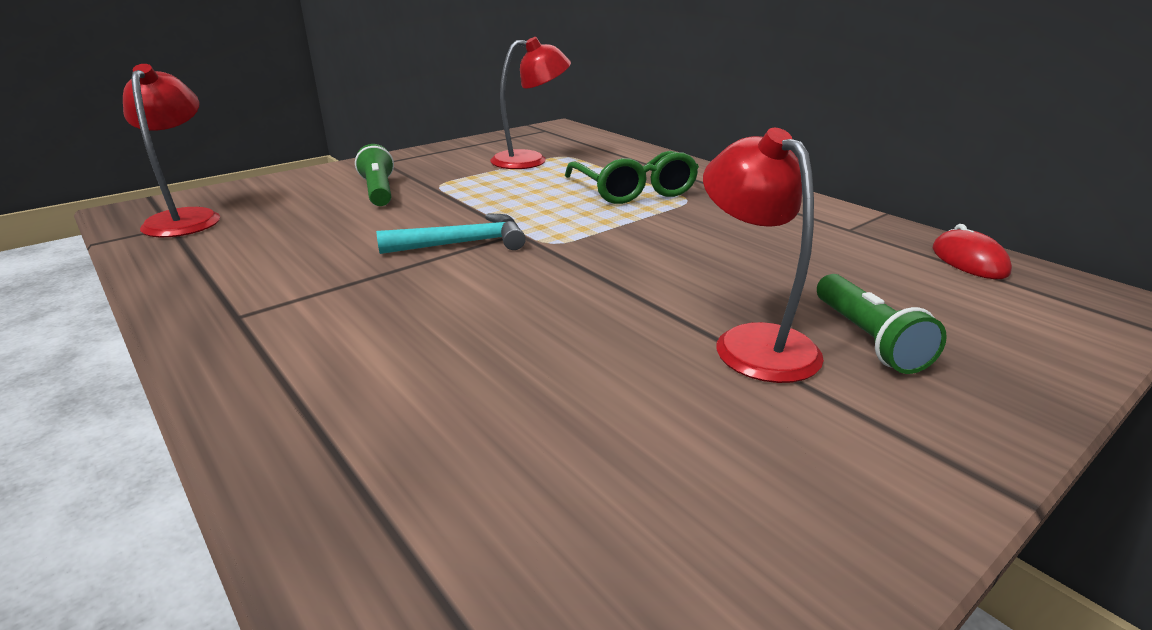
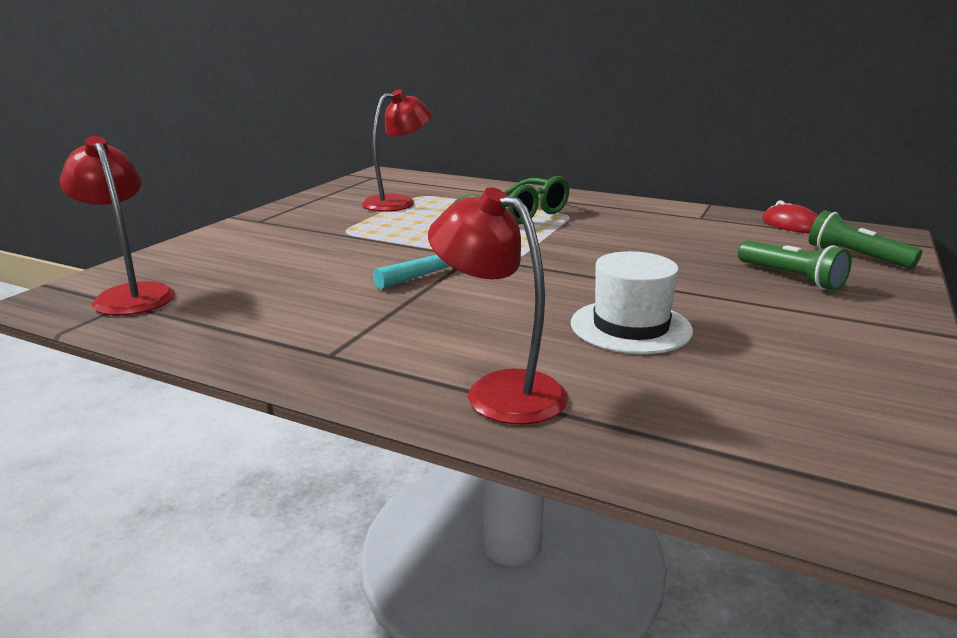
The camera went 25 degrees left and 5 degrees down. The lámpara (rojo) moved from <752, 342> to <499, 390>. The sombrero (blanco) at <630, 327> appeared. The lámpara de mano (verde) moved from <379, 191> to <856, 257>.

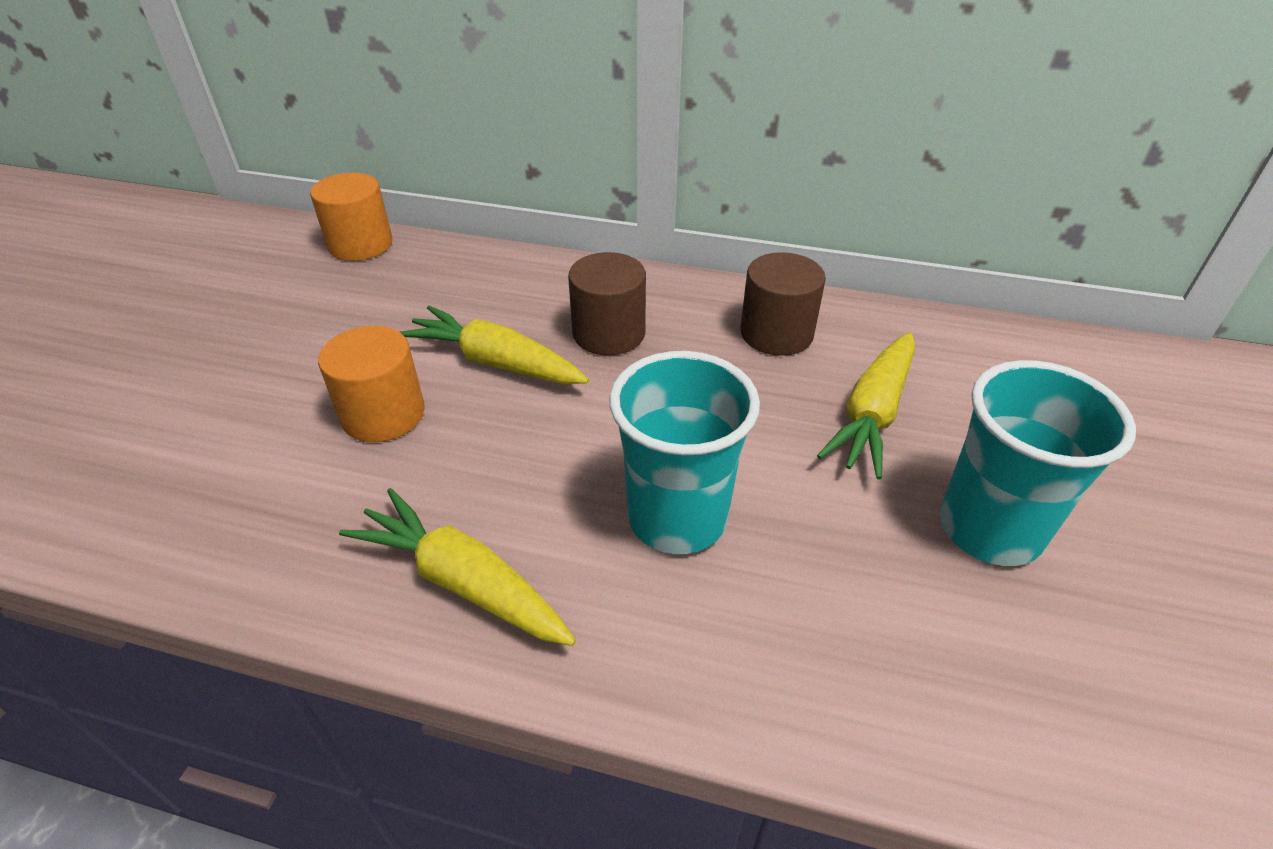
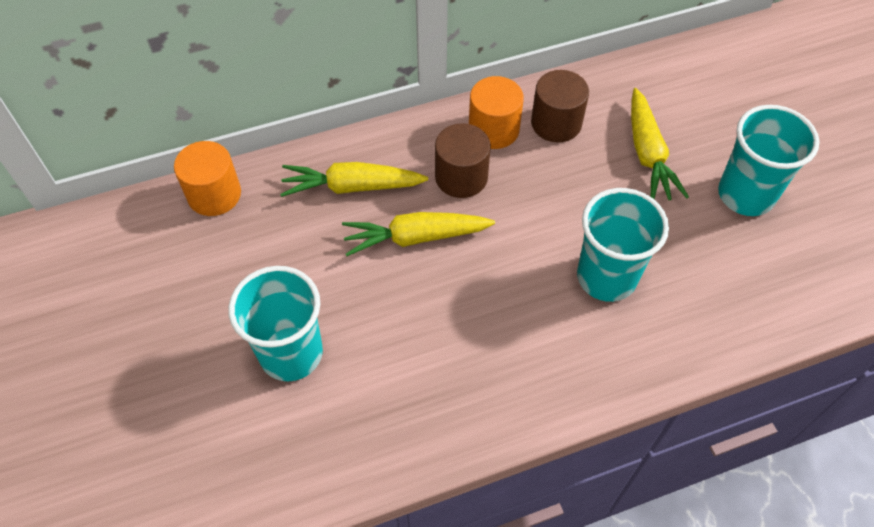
The camera went 35 degrees left and 15 degrees up. The vaso (turquesa) at <291, 353> appeared. The zanahoria (amarillo) moved from <462, 581> to <351, 187>. The cilindro (naranja) moved from <383, 414> to <493, 129>.

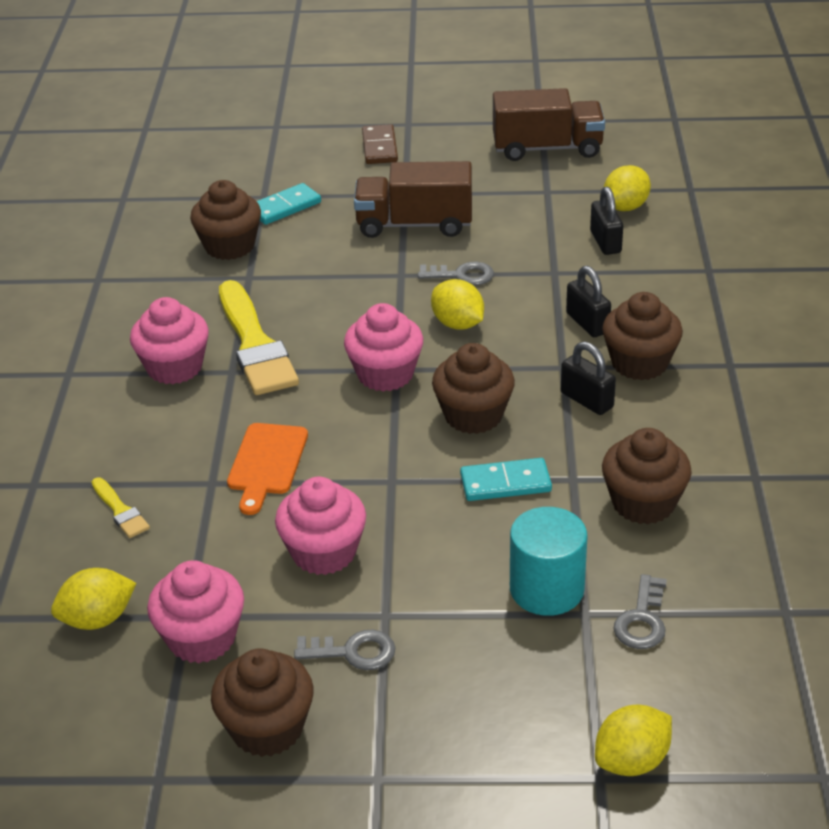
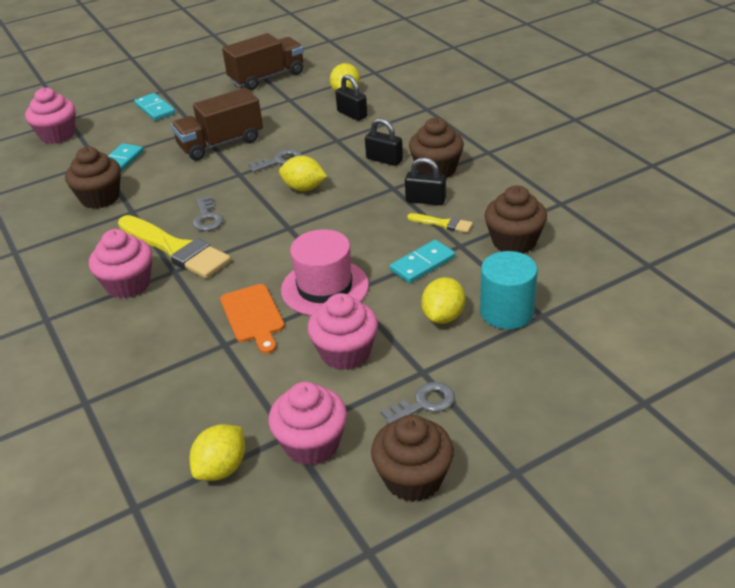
The camera went 30 degrees left and 0 degrees up. The magdalena (rosa) moved from <385, 374> to <57, 135>. The ficha de dominó (marrón) at <379, 147> became the ficha de dominó (turquesa) at <155, 109>. The llave (gris) moved from <642, 619> to <207, 218>. The sombrero (rosa) at <325, 287> appeared. The pincel (amarillo) moved from <120, 511> to <443, 224>. The limón (amarillo) moved from <631, 761> to <443, 316>. The magdalena (marrón) at <473, 415> disappeared.

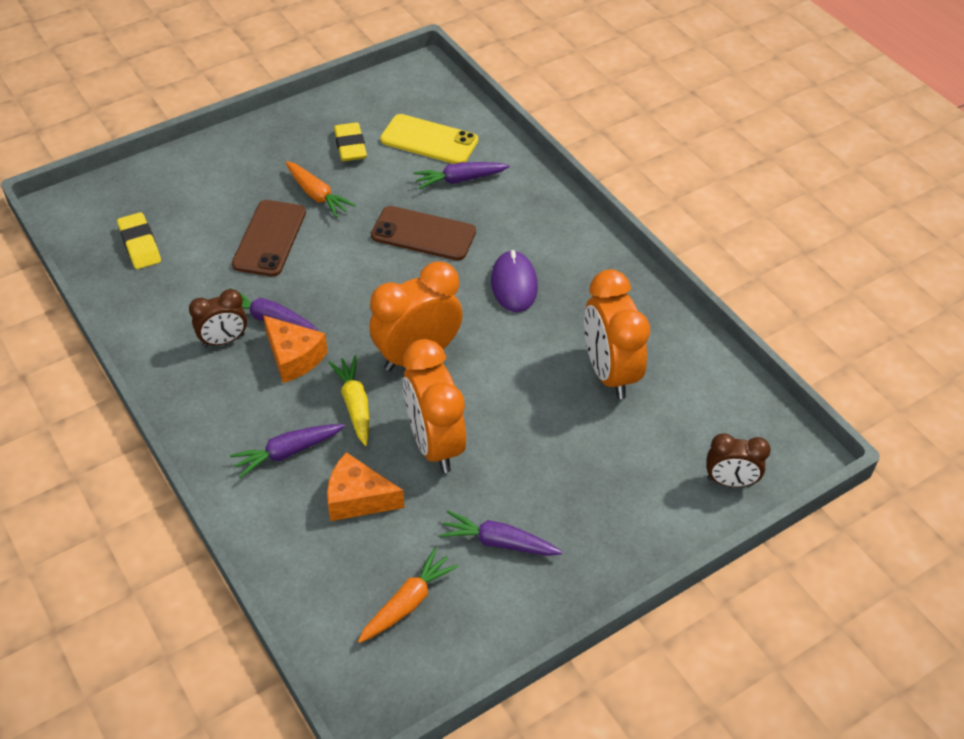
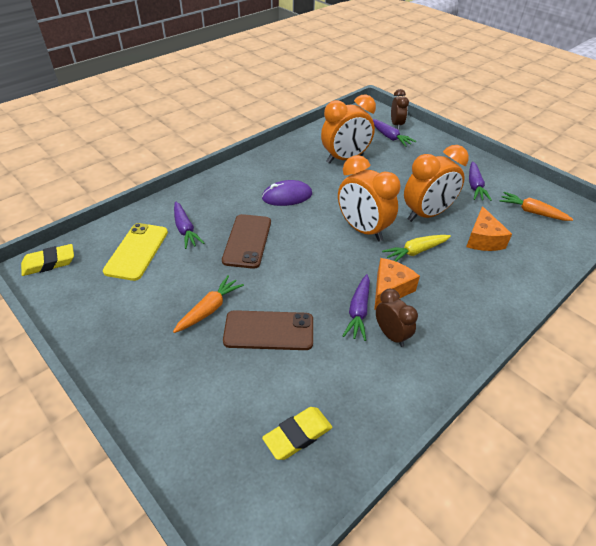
The camera went 100 degrees left and 5 degrees down. The goma de borrar (amarillo) moved from <350, 146> to <49, 263>. The zanahoria (morado) moved from <288, 452> to <389, 137>.

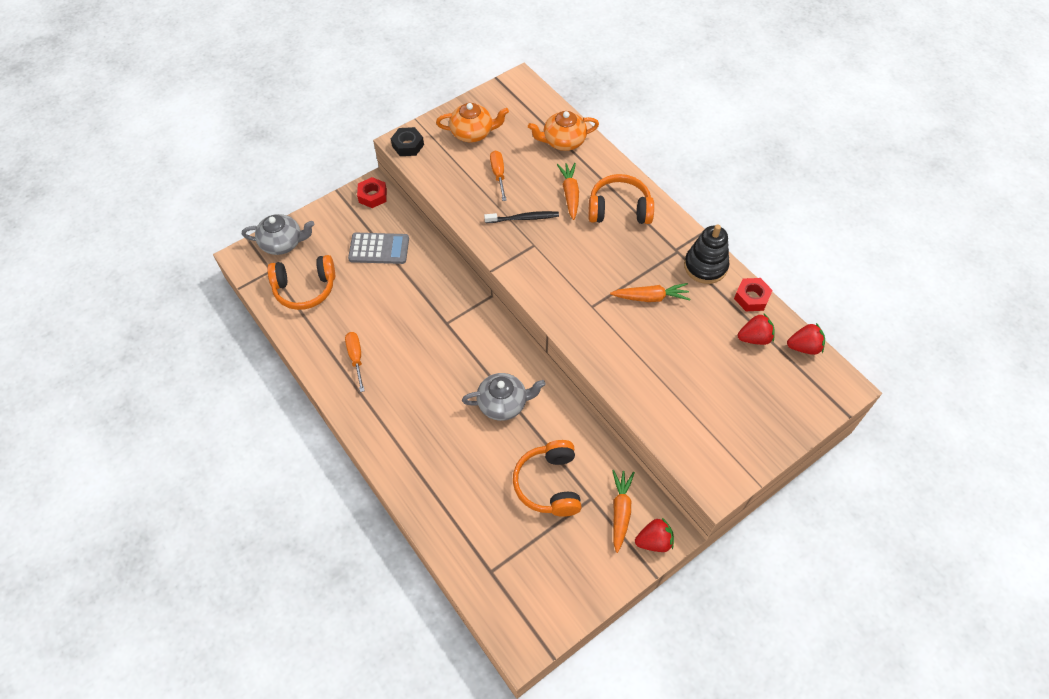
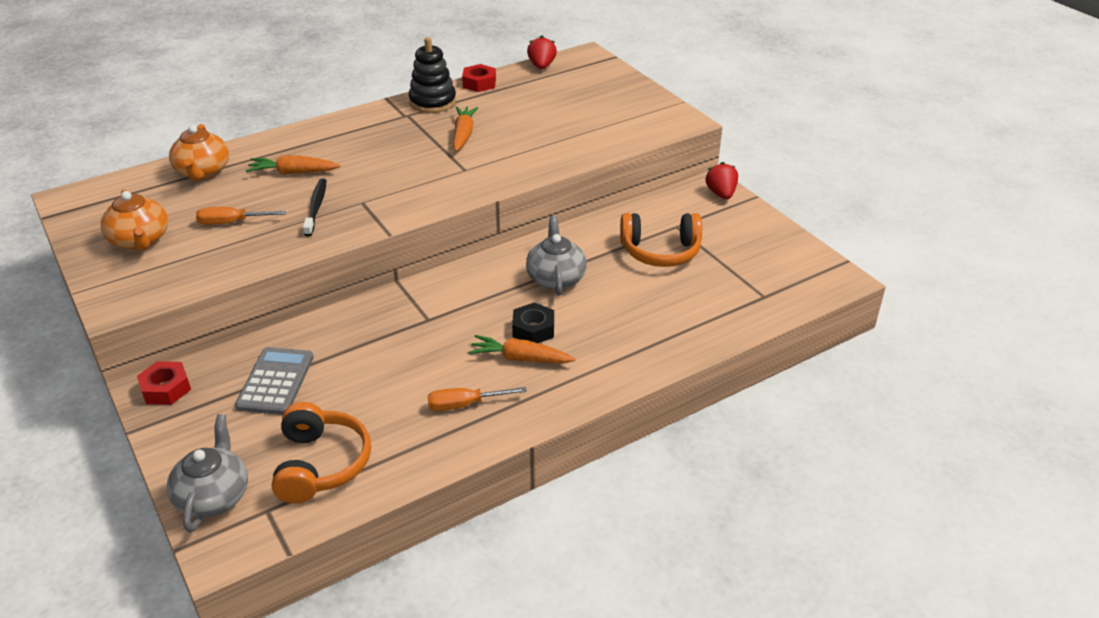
The camera went 85 degrees left and 20 degrees down. The tetera (naranja) at <473, 133> turned 150 degrees clockwise. The zanahoria (naranja) moved from <620, 511> to <520, 358>. The tuerca (negro) moved from <408, 145> to <533, 329>. The auriculares (naranja) at <619, 209> disappeared. The fresa (rojo) at <754, 338> disappeared.

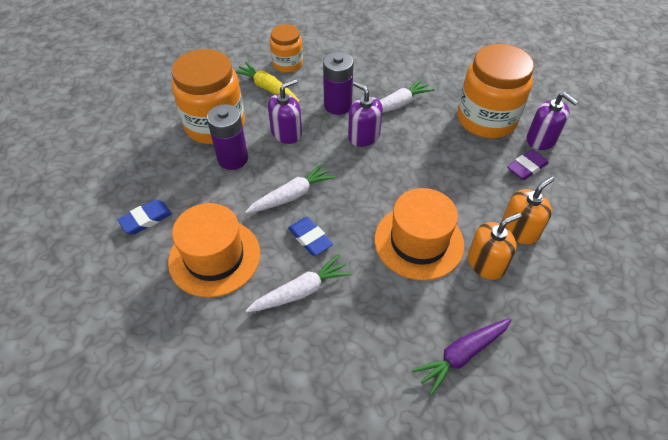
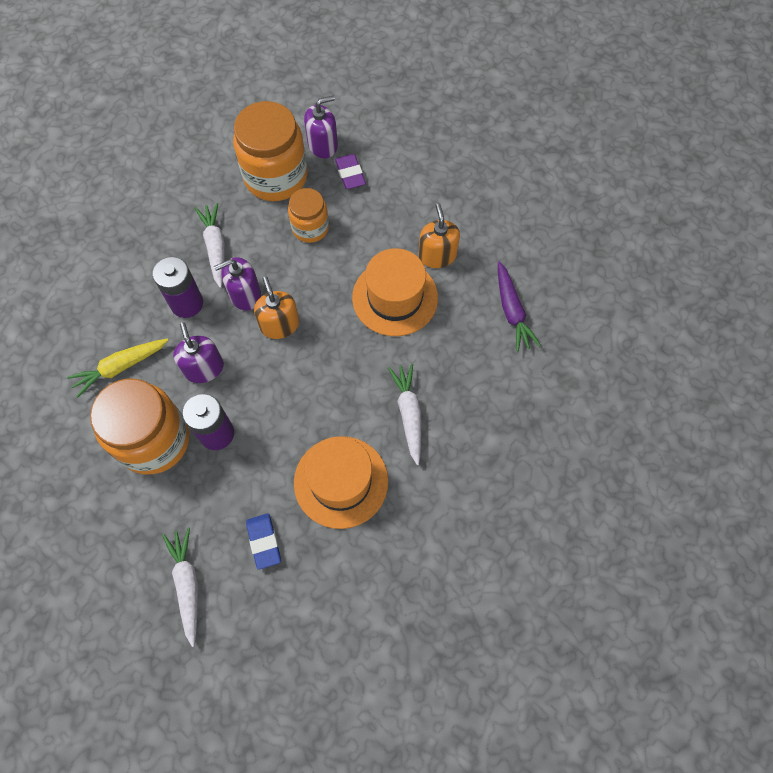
The camera went 70 degrees left and 15 degrees up. The zanahoria (blanco) moved from <292, 195> to <187, 584>. The dispensador de jabón (naranja) moved from <519, 230> to <279, 324>. The tarro (naranja) moved from <287, 64> to <310, 228>. The goma de borrar (azul) at <310, 238> disappeared.

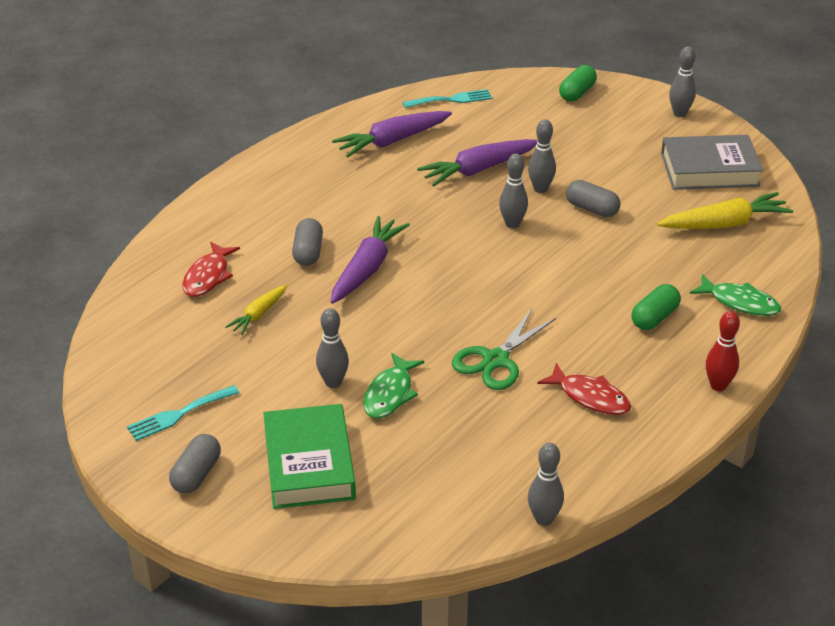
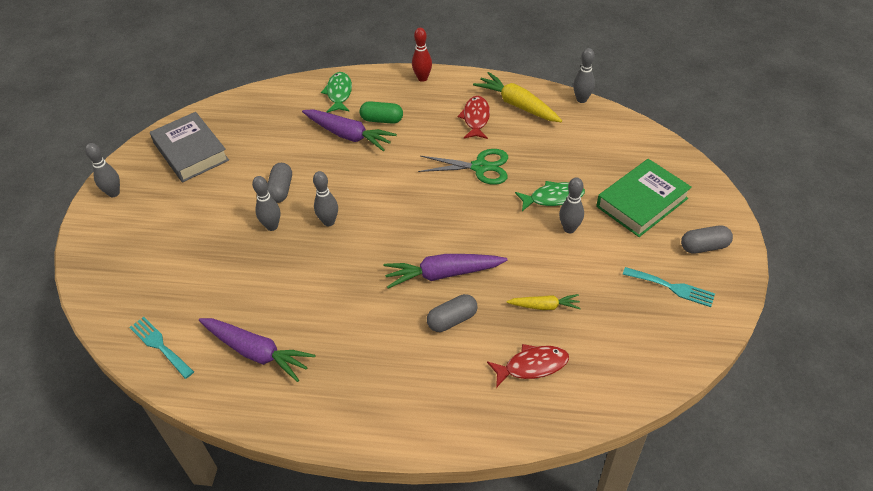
The camera went 120 degrees left and 10 degrees up. The zanahoria (morado) moved from <478, 170> to <348, 135>. The zanahoria (amarillo) moved from <724, 224> to <517, 105>. The cápsula (verde) at <577, 93> disappeared.

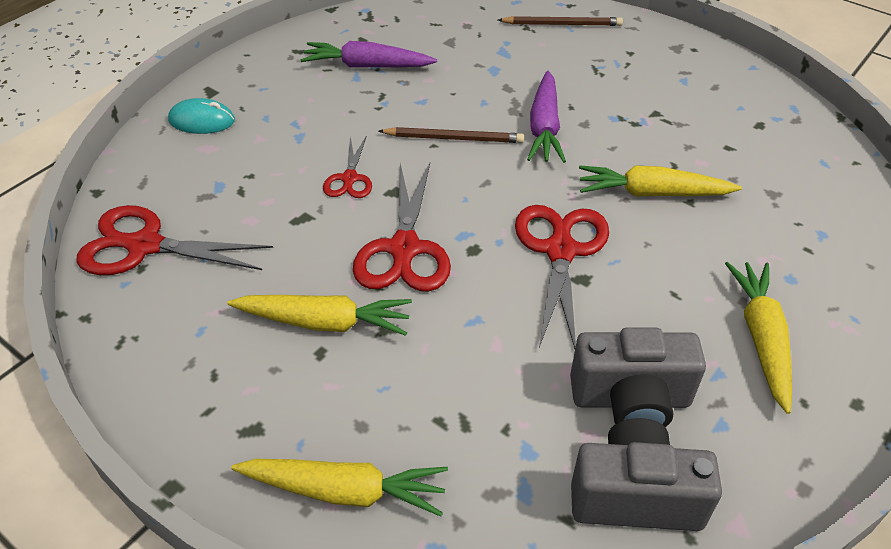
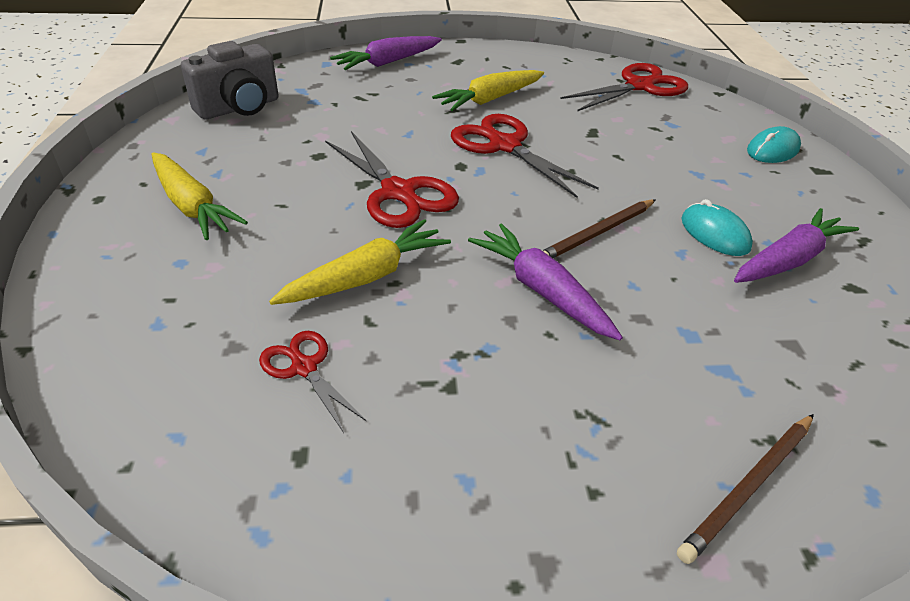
The camera went 135 degrees right and 5 degrees down. The tijeras (rojo) moved from <349, 178> to <304, 368>. The zanahoria (amarillo) at <345, 491> became the zanahoria (morado) at <388, 62>. The ratón (turquesa) at <714, 234> appeared. The cámara (gris) at <630, 400> disappeared.

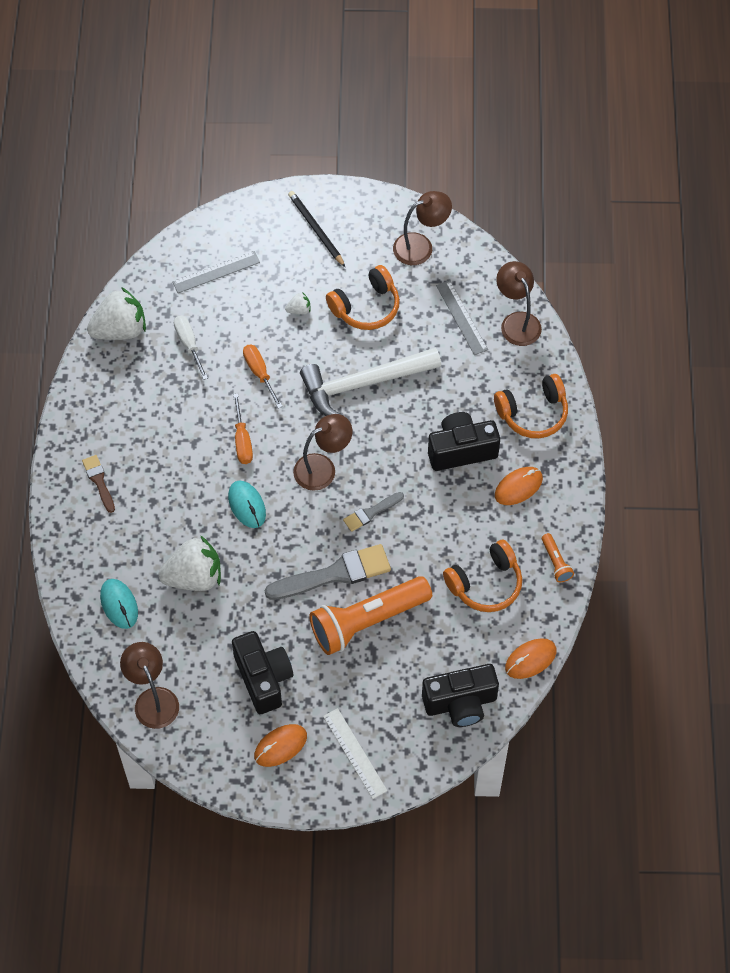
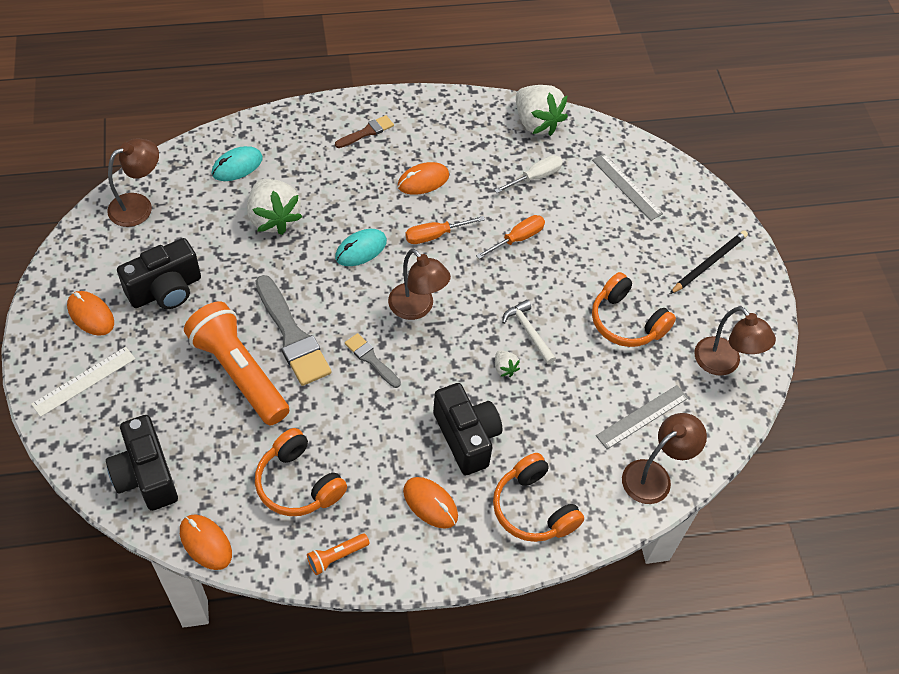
The camera went 75 degrees right and 5 degrees down. The ratón (naranja) at <423, 181> appeared. The fresa (blanco) moved from <299, 310> to <504, 368>. The martillo (blanco) at <363, 384> changed to 0.48 times the size.

